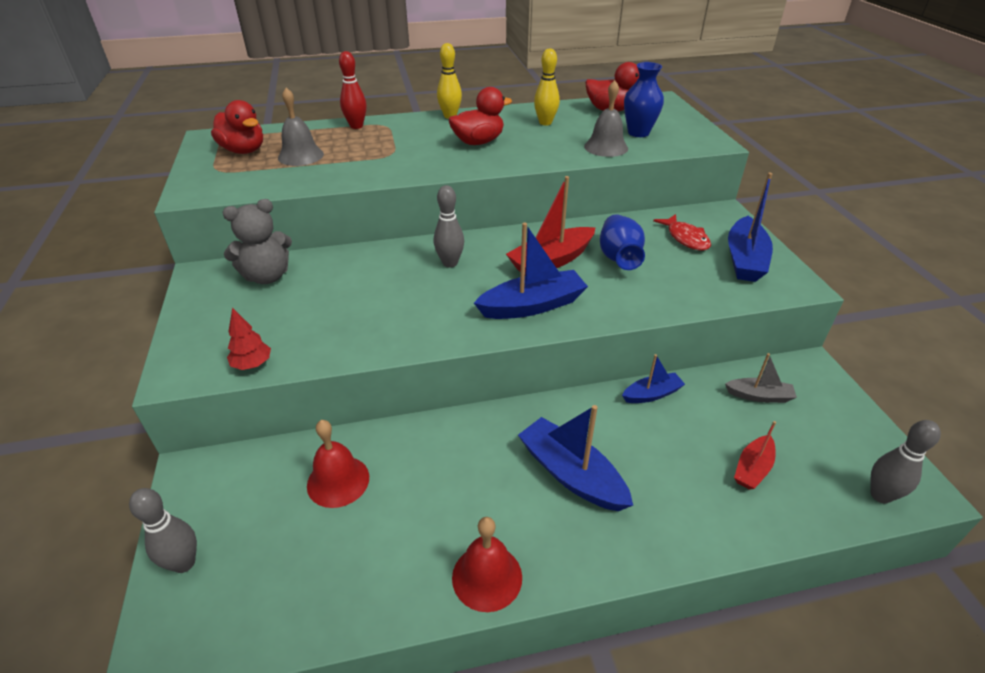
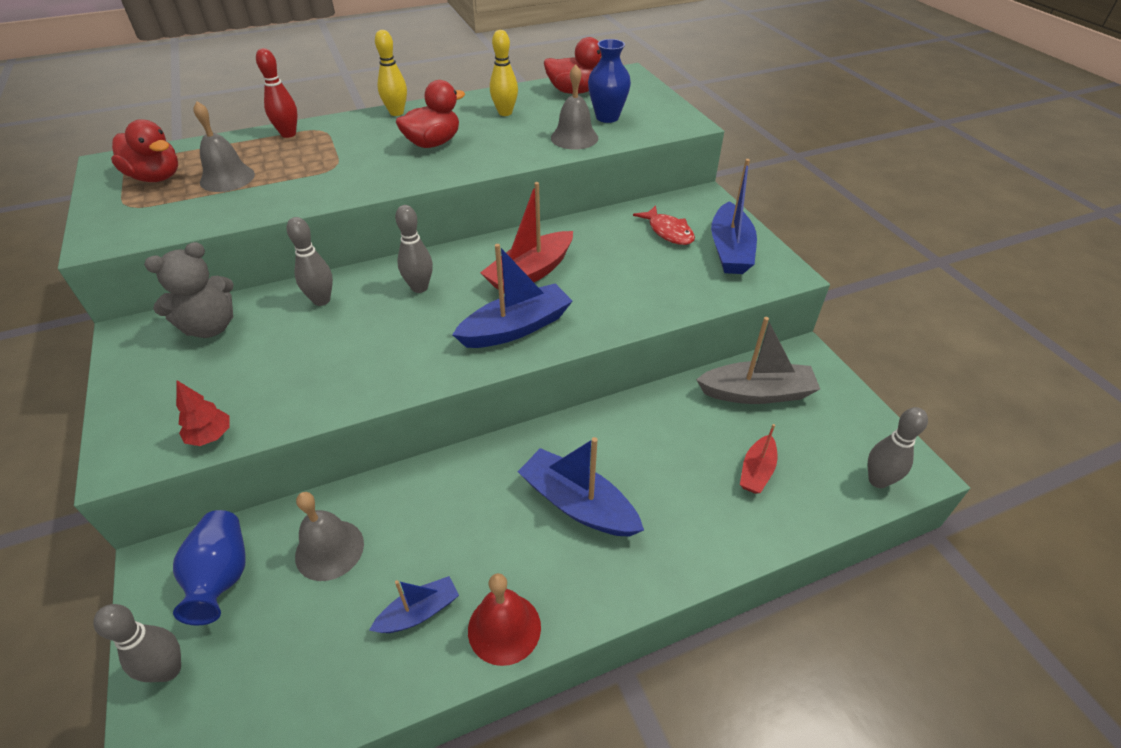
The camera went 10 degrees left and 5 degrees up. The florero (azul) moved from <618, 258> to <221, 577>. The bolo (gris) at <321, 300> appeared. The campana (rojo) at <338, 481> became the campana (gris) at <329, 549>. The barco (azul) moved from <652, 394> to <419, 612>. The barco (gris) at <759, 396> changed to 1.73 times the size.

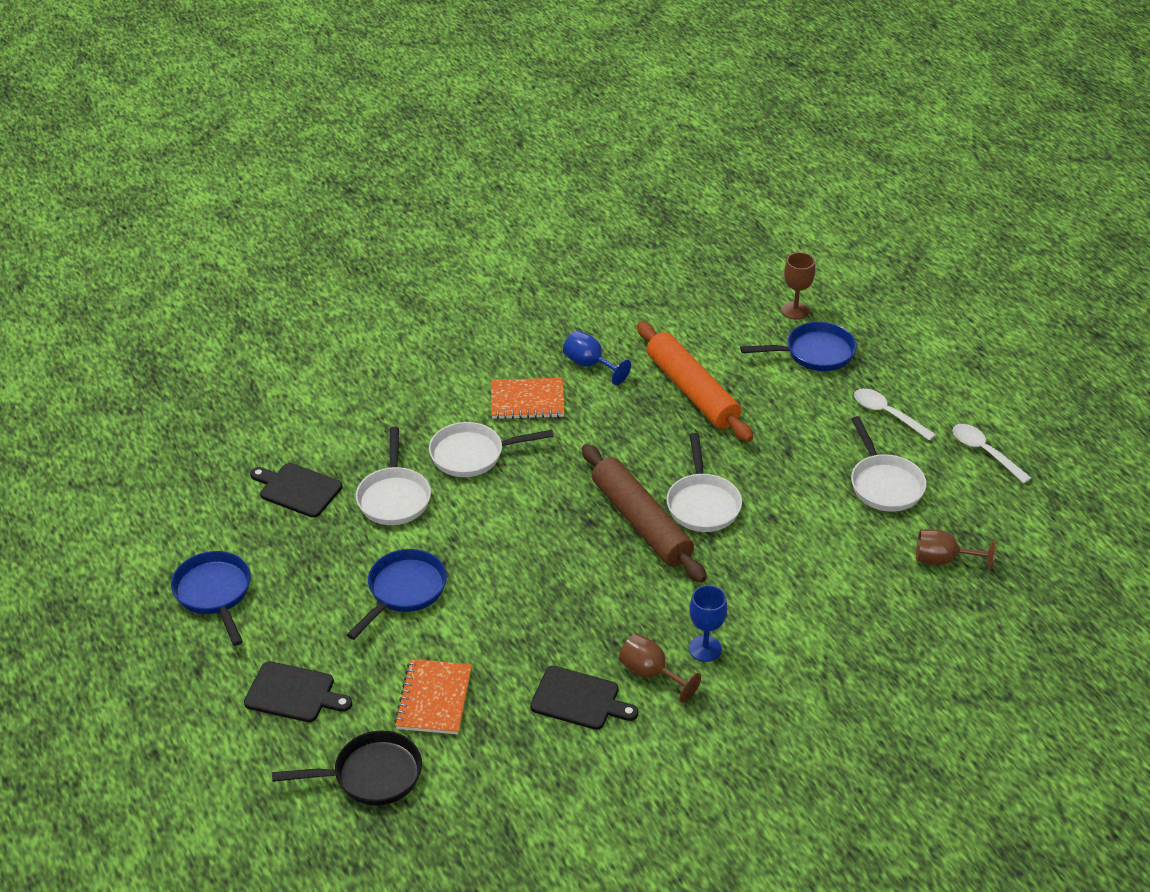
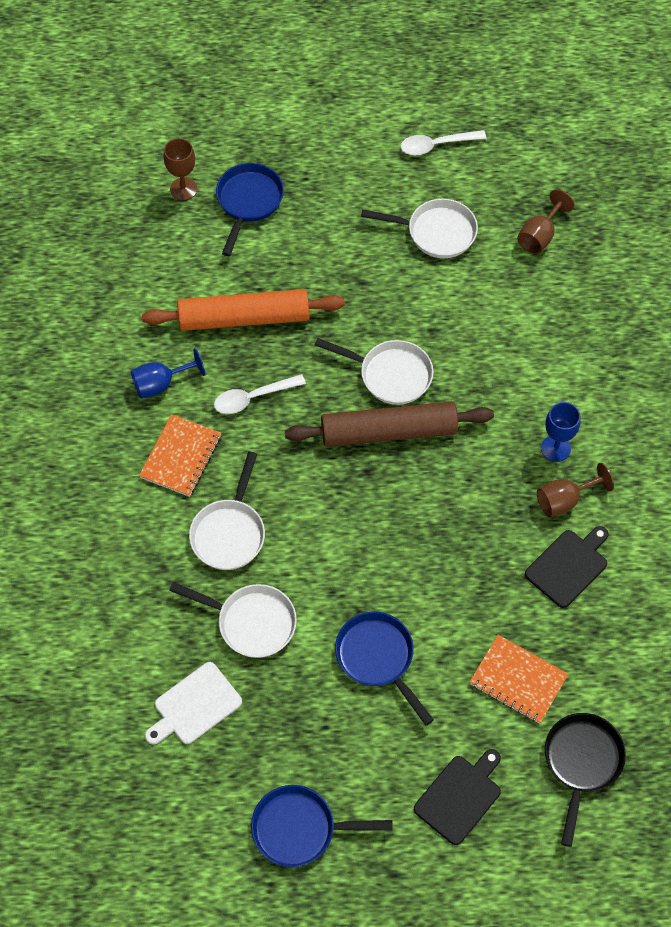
The camera went 65 degrees left and 20 degrees up. The tabla de cortar (negro) at <297, 489> became the tabla de cortar (blanco) at <194, 706>. The cuchara (blanco) moved from <887, 414> to <253, 398>.

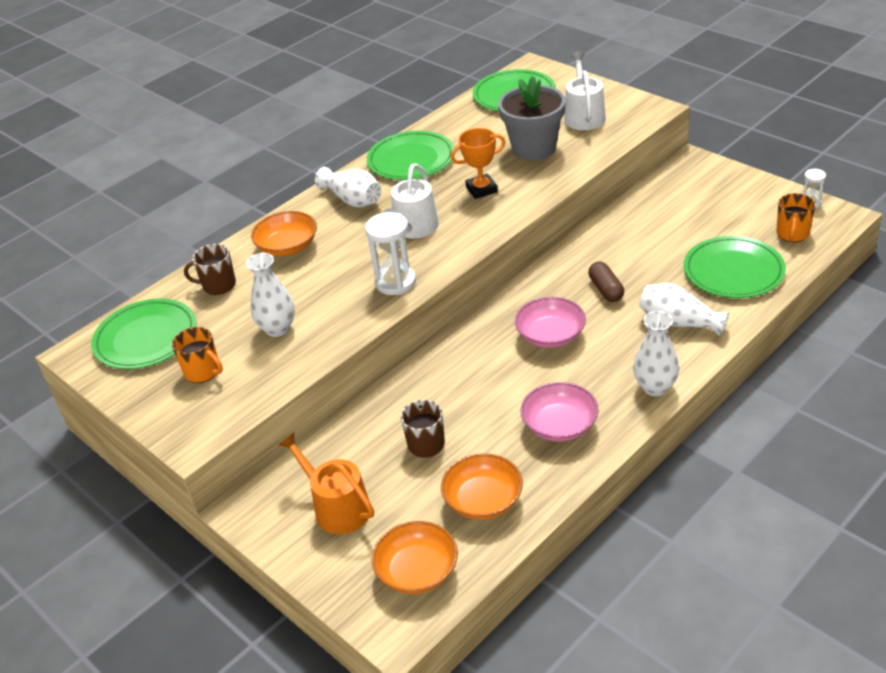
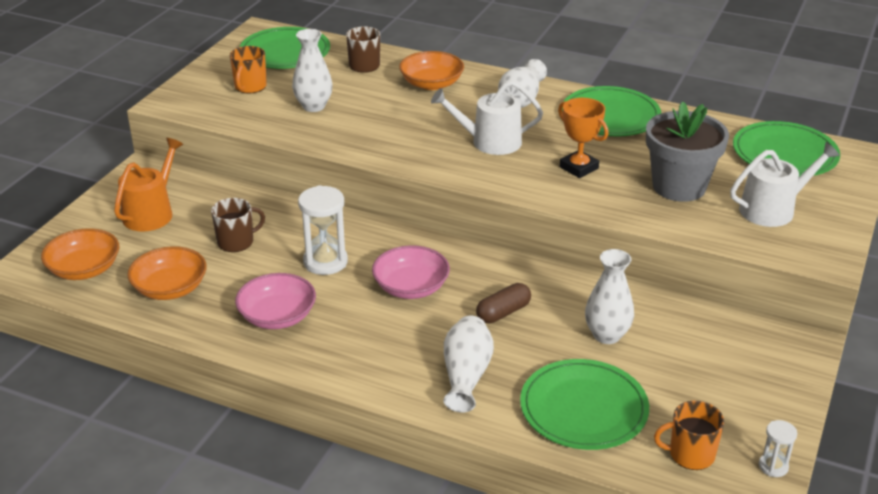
The camera went 65 degrees right and 5 degrees down. The reloj de arena (blanco) moved from <395, 282> to <325, 262>. The florero (blanco) moved from <655, 387> to <607, 335>.

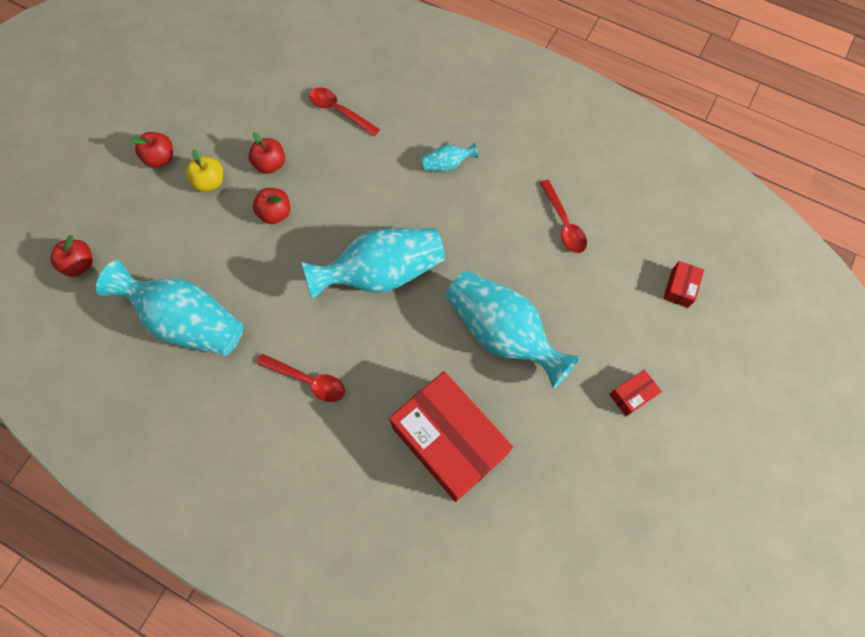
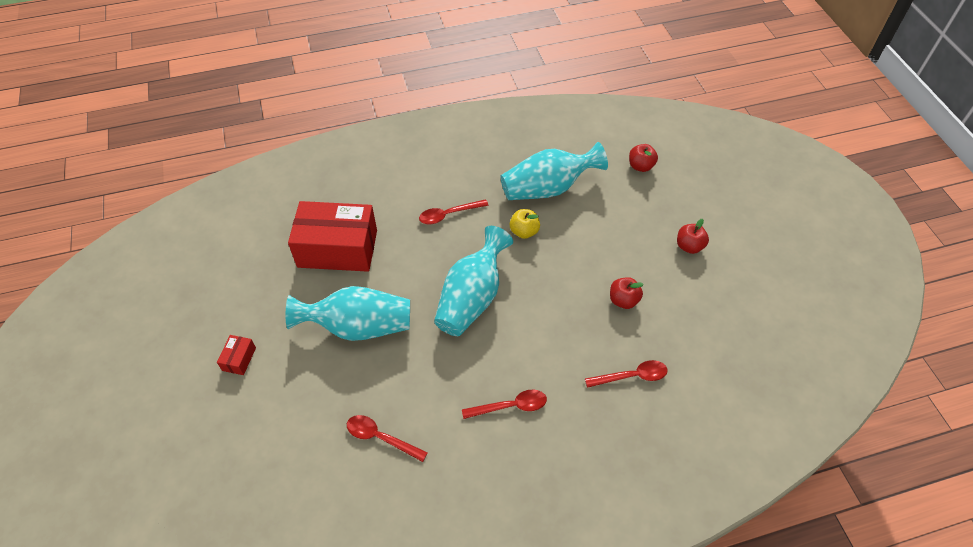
The camera went 135 degrees right and 15 degrees down. The florero (turquesa) at <447, 164> was replaced by the cuchara (rojo) at <511, 406>. The manzana (amarillo) moved from <210, 182> to <524, 232>. The manzana (rojo) at <275, 213> disappeared. The caja (rojo) at <679, 288> disappeared.

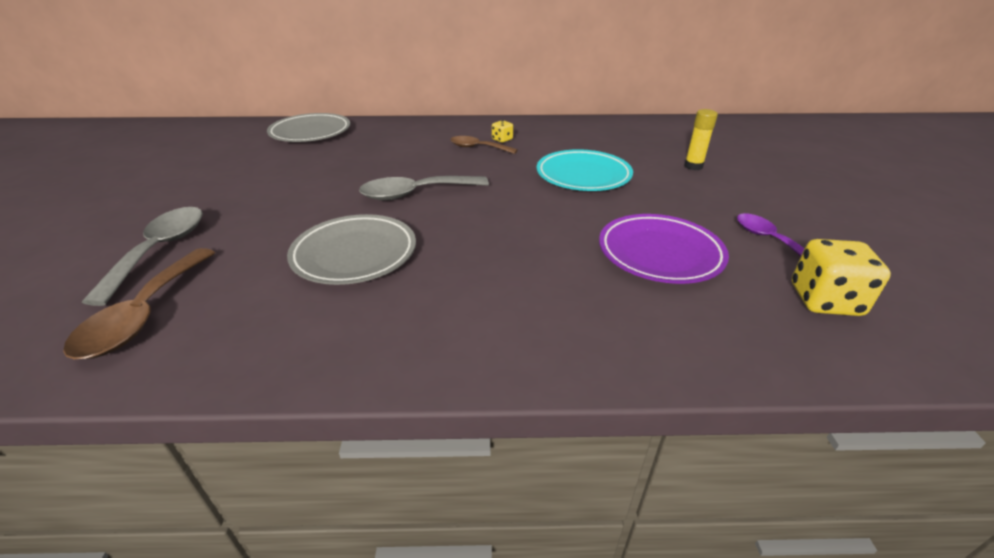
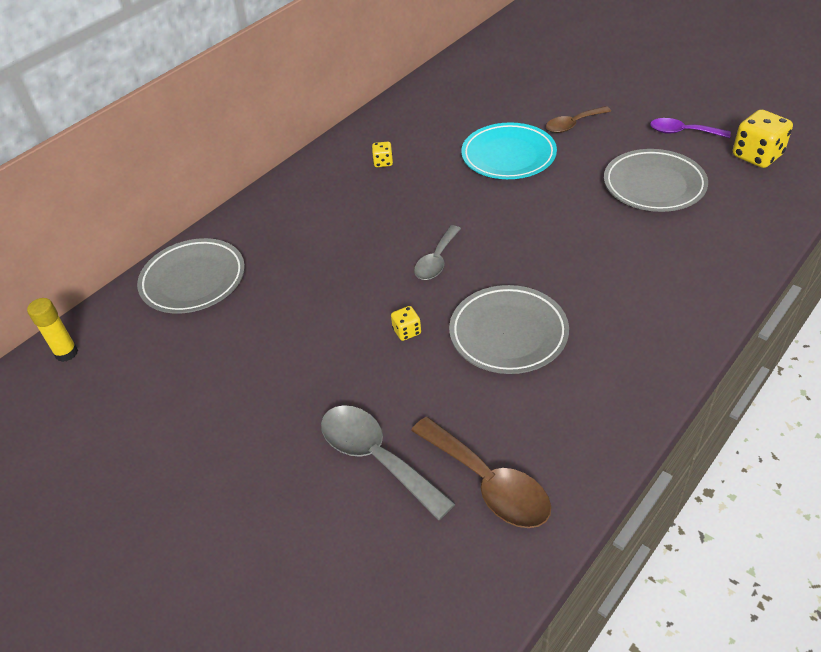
The camera went 45 degrees left and 10 degrees up. The barra de pegamento (amarillo) moved from <693, 166> to <66, 353>. The dado (amarillo) at <407, 331> appeared. The cuchara (gris) at <415, 193> changed to 0.65 times the size. The cuchara (marrón) moved from <478, 148> to <573, 124>. The plato (morado) at <660, 253> became the plato (gris) at <654, 185>.

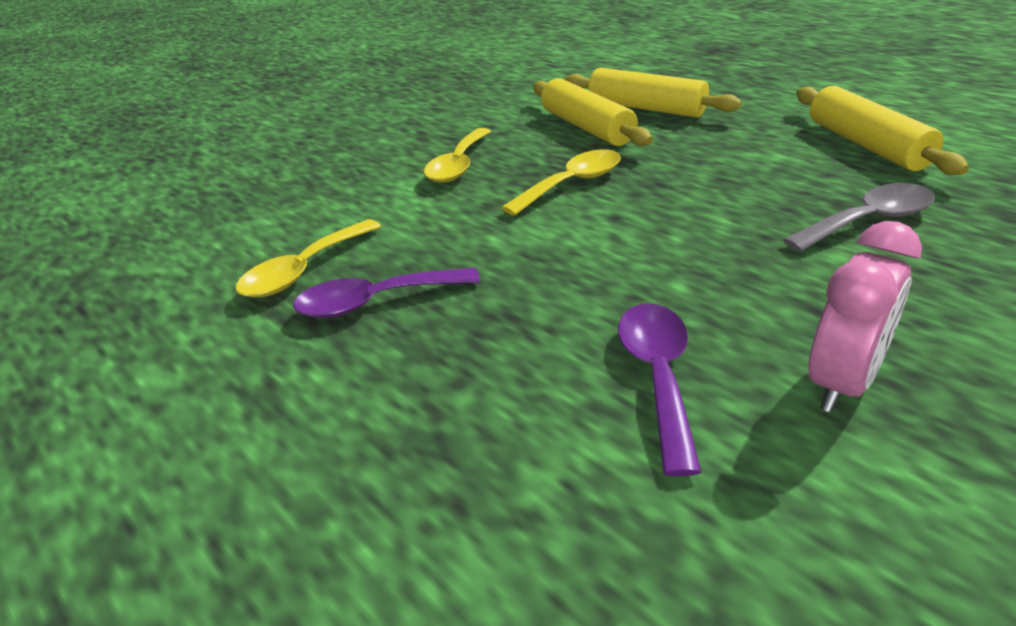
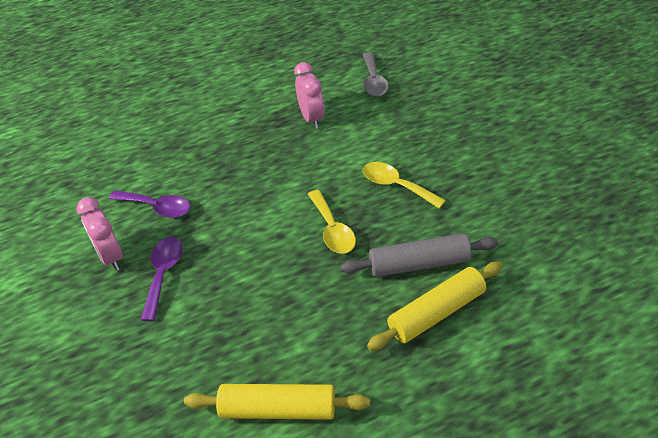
The camera went 110 degrees right and 10 degrees up. The cuchara (morado) moved from <375, 301> to <163, 274>. The cuchara (amarillo) at <304, 270> was replaced by the despertador (rosa) at <311, 118>. The rodillo (amarillo) at <586, 127> became the rodillo (gris) at <419, 264>. The cuchara (gris) moved from <868, 221> to <373, 81>.

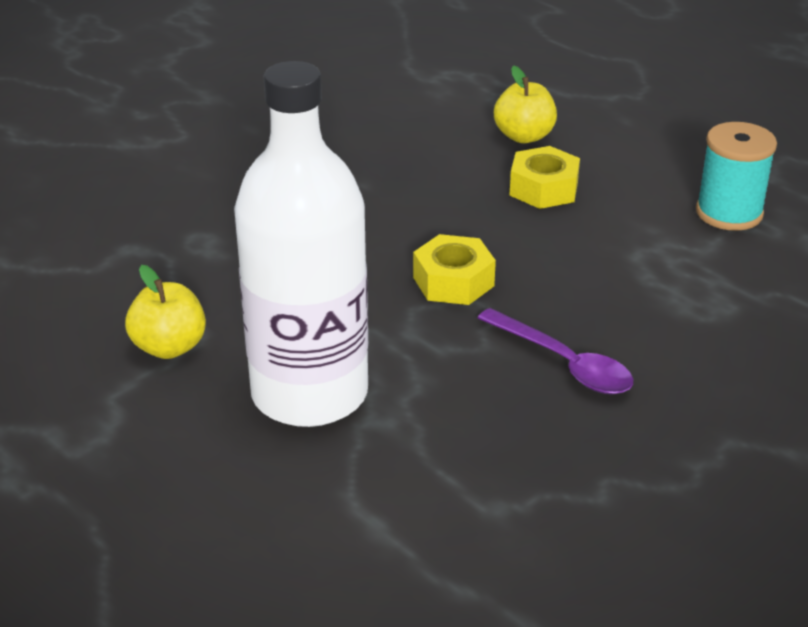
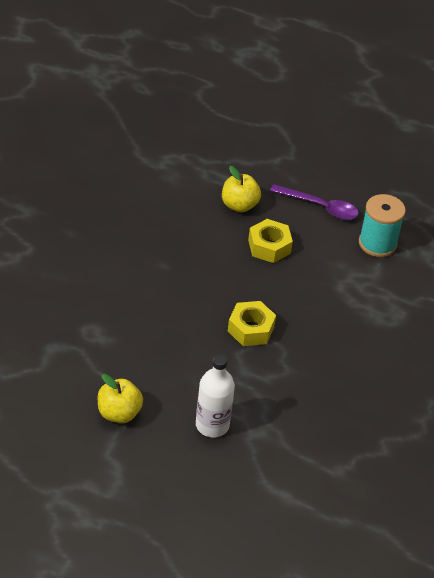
The camera went 25 degrees left and 10 degrees up. The botella (blanco) at <309, 394> changed to 0.52 times the size. The cuchara (morado) moved from <563, 363> to <320, 207>.

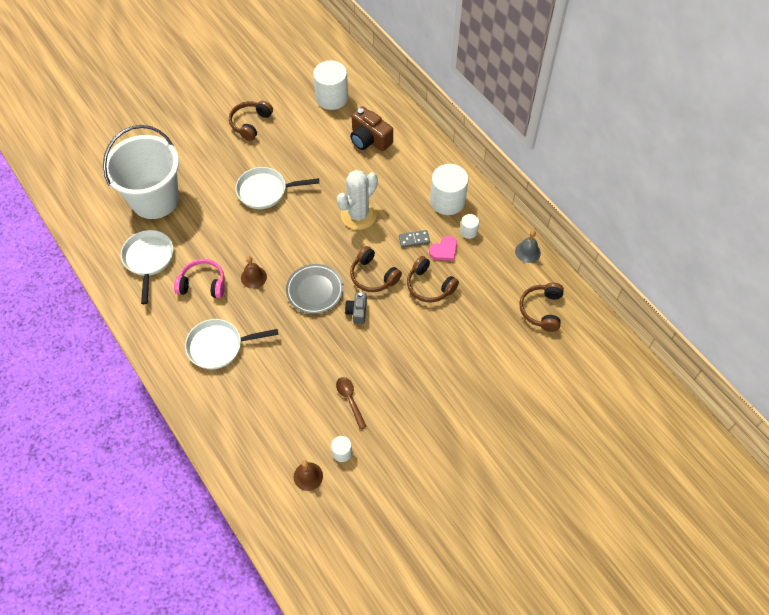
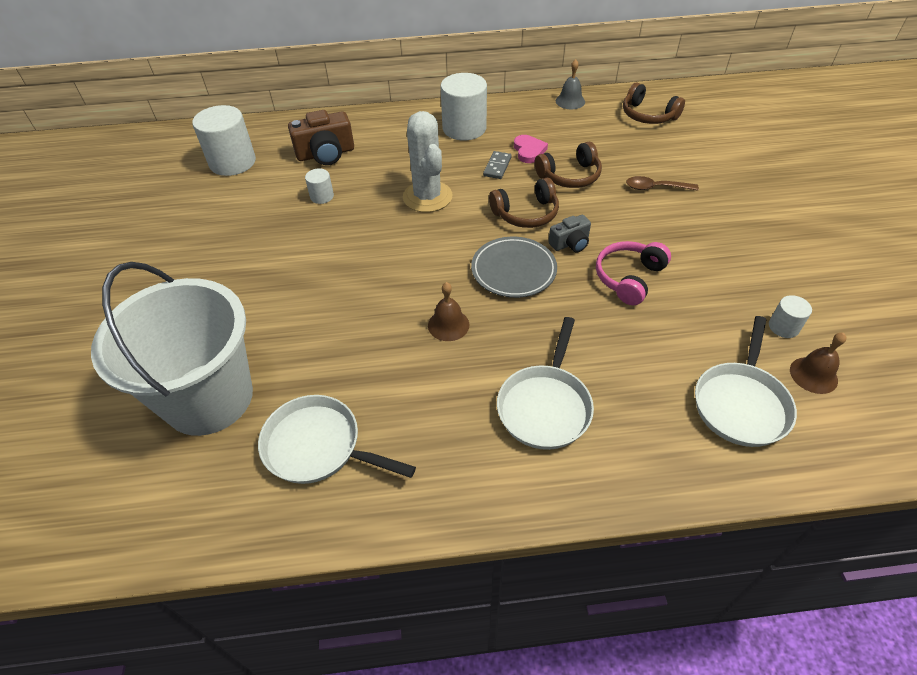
The camera went 60 degrees left and 10 degrees down. The cilindro (blanco) moved from <468, 231> to <322, 196>. The cámara (gris) at <357, 311> turned 60 degrees counterclockwise. The auriculares (rosa) moved from <203, 284> to <629, 278>. The cuchara (marrón) moved from <350, 400> to <655, 188>. The sartén (blanco) moved from <265, 191> to <741, 403>. The auriculares (marrón) at <250, 123> disappeared.

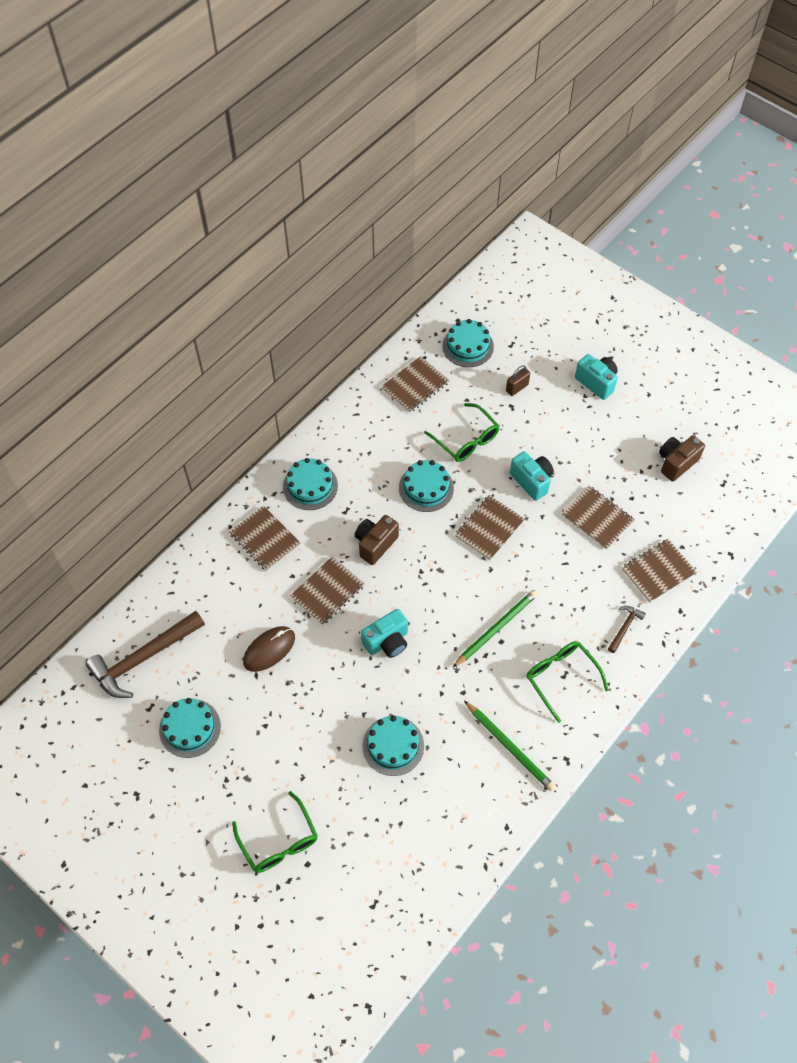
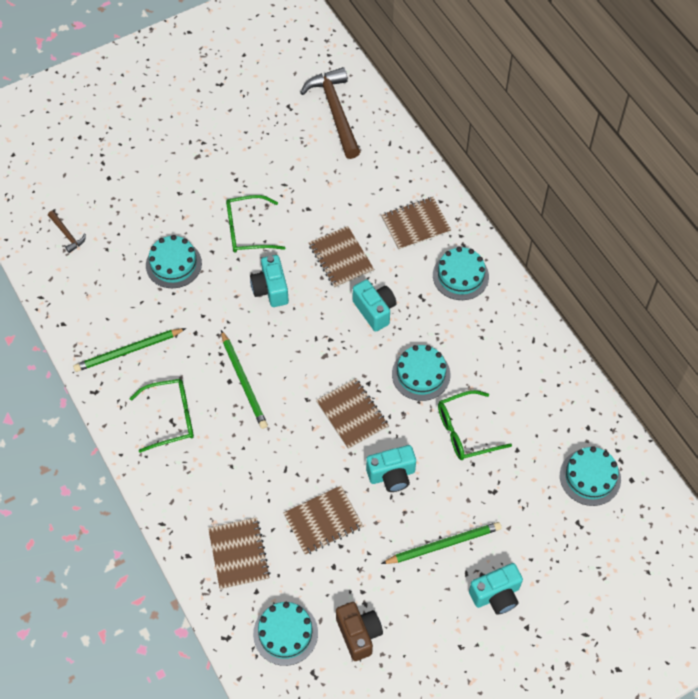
The camera went 110 degrees right and 0 degrees up. The martillo (marrón) moved from <624, 627> to <67, 234>. The gafas (verde) moved from <279, 841> to <247, 230>. The tarta (turquesa) moved from <190, 728> to <285, 633>. The cámara (marrón) at <375, 544> became the cámara (turquesa) at <375, 311>. The lápiz (verde) at <443, 544> appeared. The ratón (marrón) at <269, 649> disappeared. The cuaderno (marrón) at <415, 385> disappeared. The candado (marrón) at <517, 388> disappeared.

